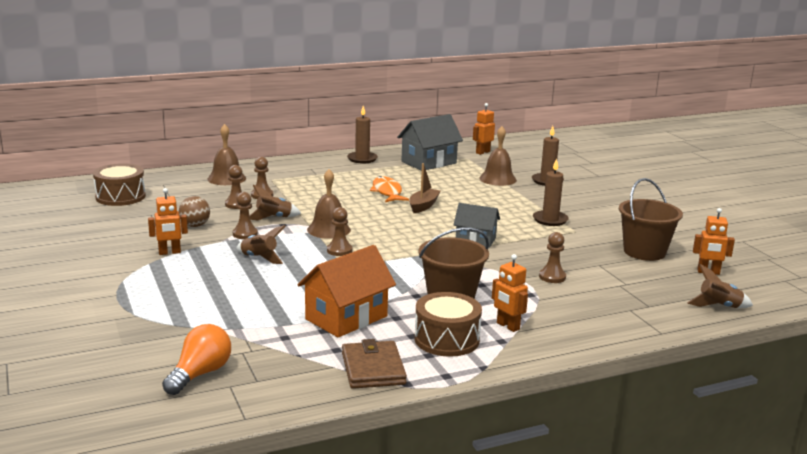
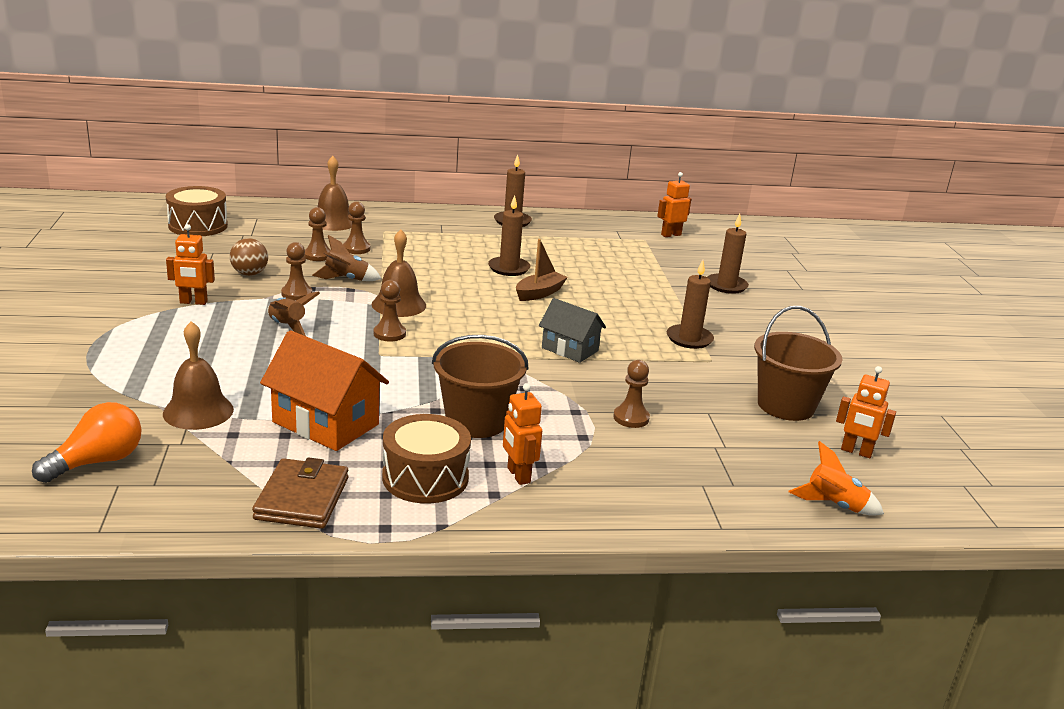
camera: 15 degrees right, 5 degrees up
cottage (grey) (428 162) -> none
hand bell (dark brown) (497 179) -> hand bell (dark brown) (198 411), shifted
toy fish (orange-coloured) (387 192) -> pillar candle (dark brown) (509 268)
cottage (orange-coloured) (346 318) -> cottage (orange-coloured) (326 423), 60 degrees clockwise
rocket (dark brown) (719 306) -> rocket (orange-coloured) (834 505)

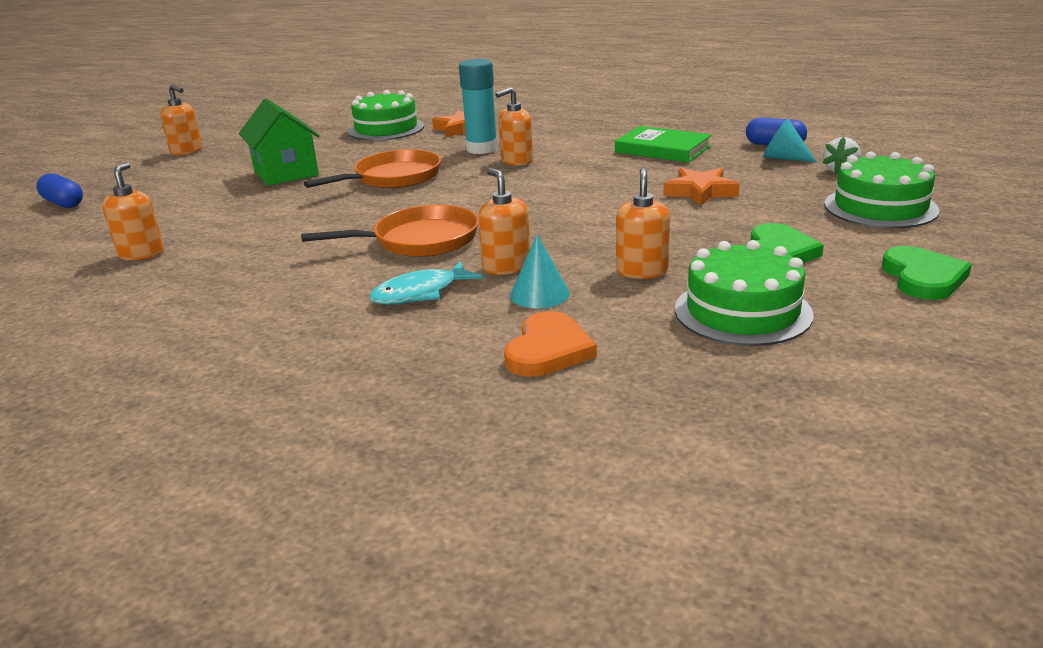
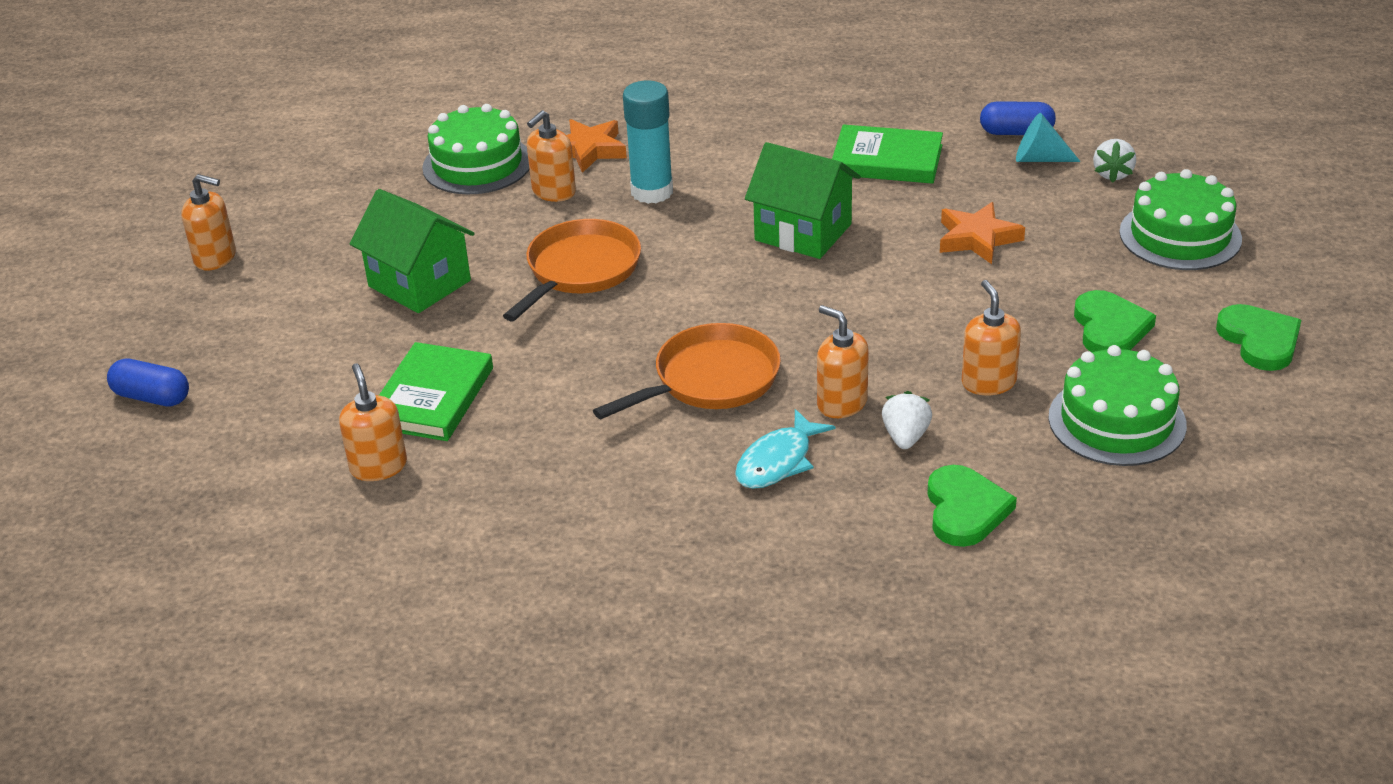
camera: 20 degrees left, 10 degrees up
pump bottle (orange-coloured) (516 161) -> pump bottle (orange-coloured) (553 192), shifted
cone shape (teal) (539 294) -> strawberry (snow-white) (905 437)
heart (orange-coloured) (548 350) -> heart (green) (965 510)
none -> cottage (green) (803 232)
none -> hardback (green) (432 397)

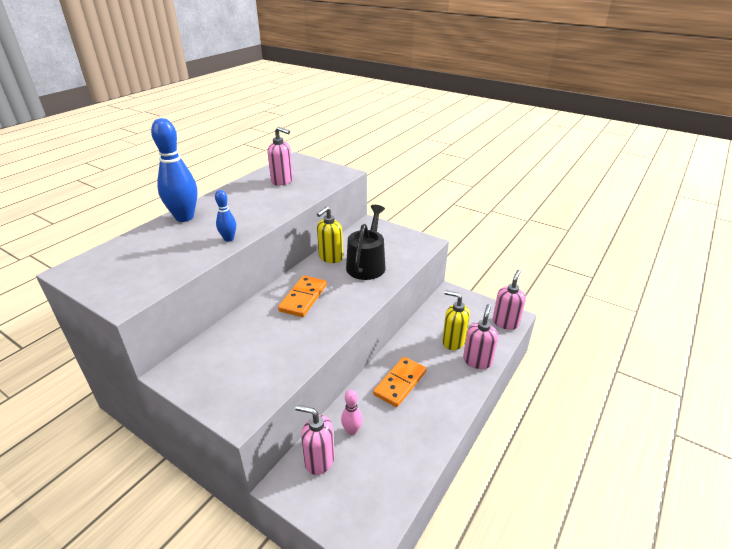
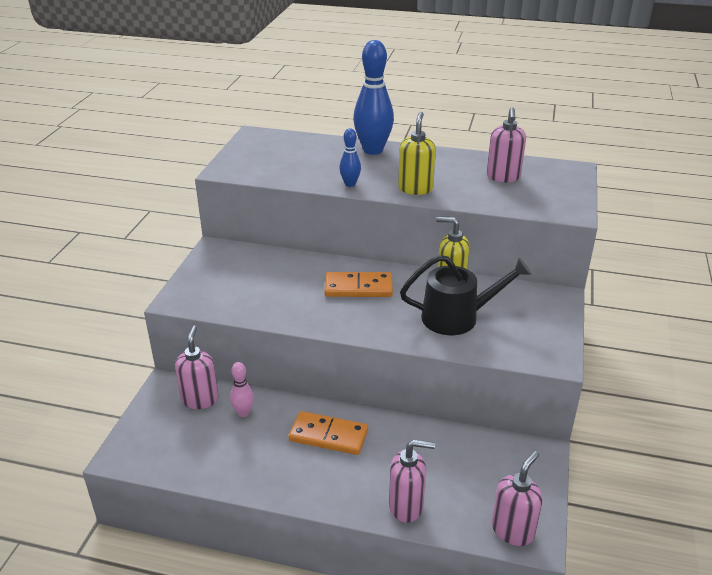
camera: 70 degrees right, 0 degrees up
pump bottle (rose-pink) (505 322) -> pump bottle (rose-pink) (513 530), 60 degrees counterclockwise
pump bottle (bright yellow) (453 341) -> pump bottle (bright yellow) (415 189), shifted

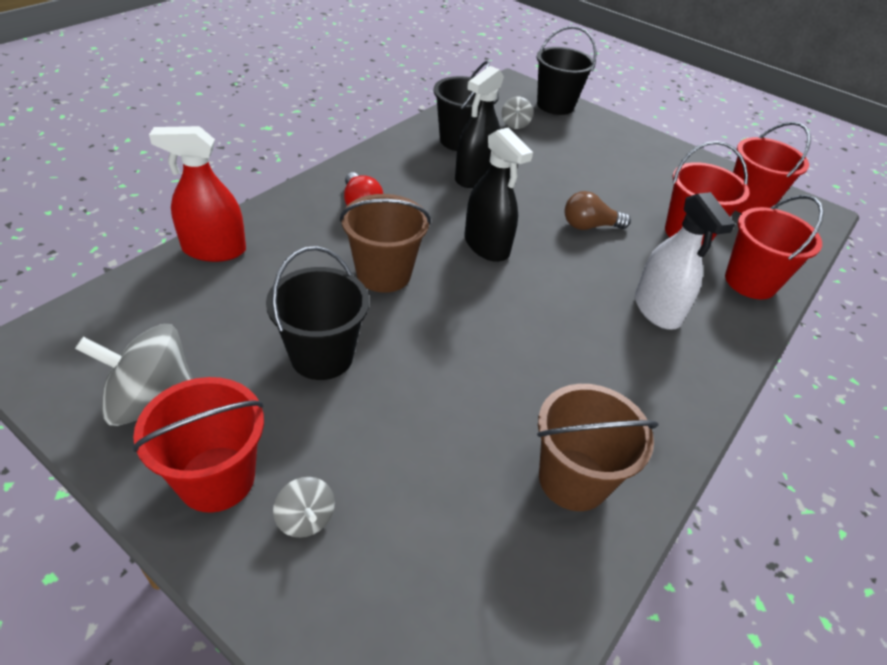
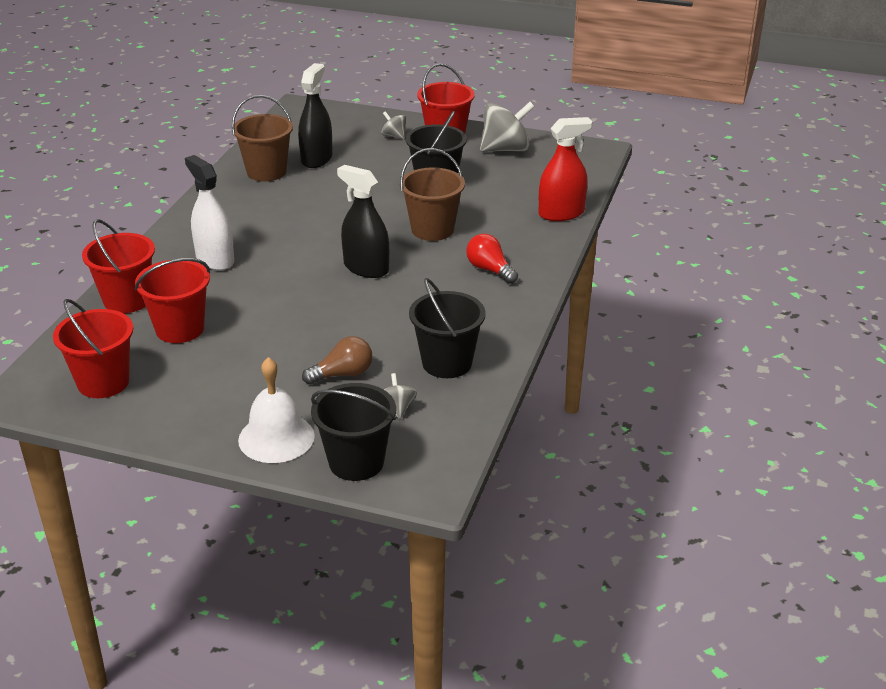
camera: 165 degrees right, 10 degrees down
spray bottle (ebony) (474 177) -> spray bottle (ebony) (316 159), shifted
lightbulb (dark brown) (589 226) -> lightbulb (dark brown) (343 374), shifted
none -> hand bell (snow-white) (276 438)

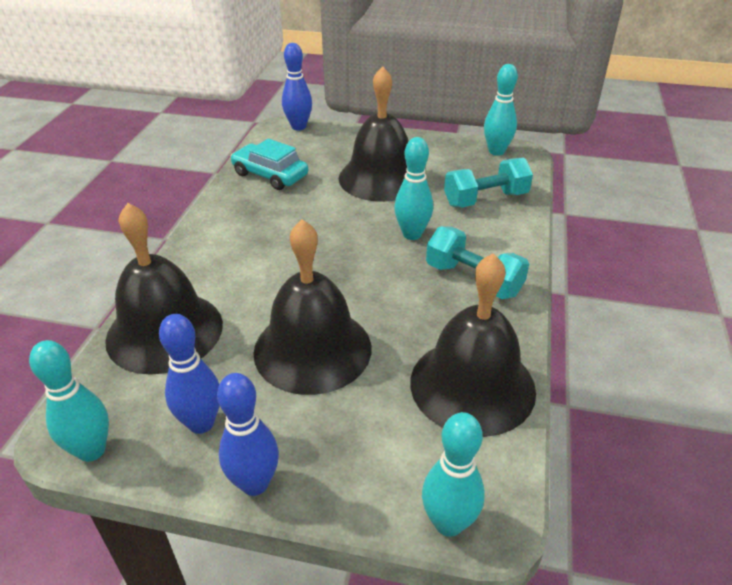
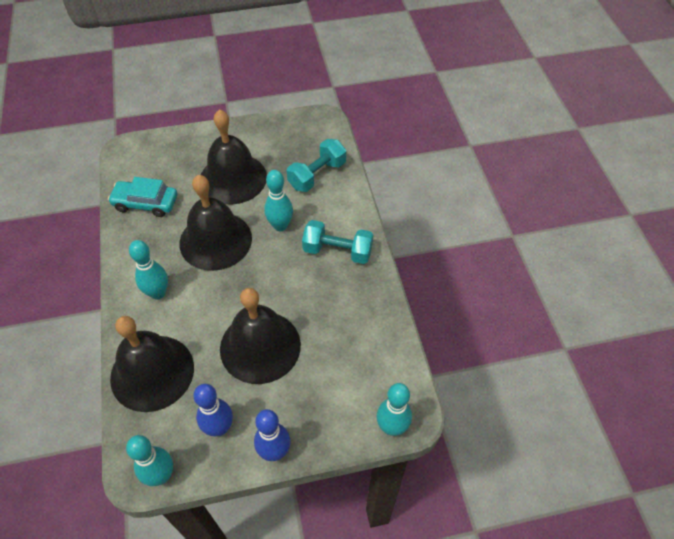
camera: 25 degrees left, 15 degrees up
skittle (cobalt) (298 127) -> none
skittle (teal) (496 151) -> skittle (teal) (158 293), shifted
hand bell (ebony) (472 385) -> hand bell (ebony) (215 240), shifted

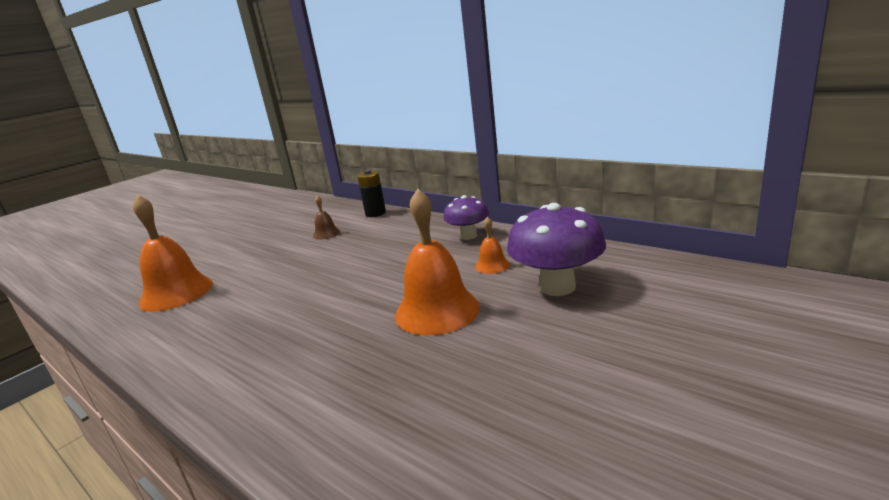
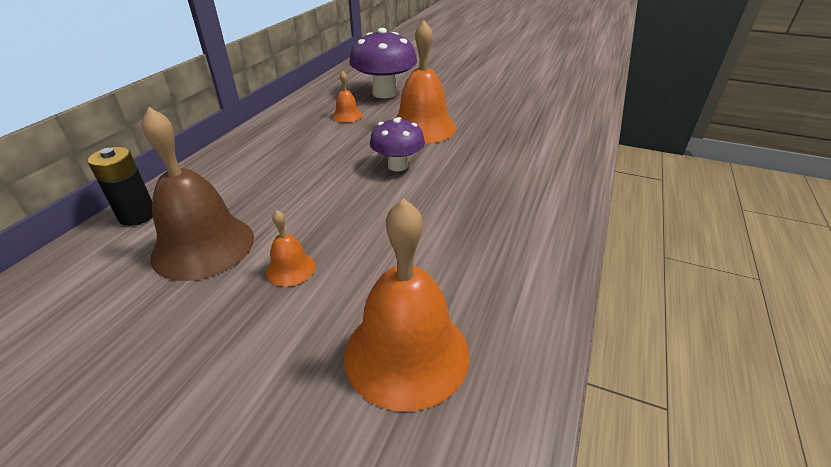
camera: 110 degrees left, 15 degrees up
hand bell (dark brown) (326 234) -> hand bell (dark brown) (203 246), x2.12
mushroom (violet) (468 236) -> mushroom (violet) (398 166), shifted
none -> hand bell (orange-coloured) (290 269)

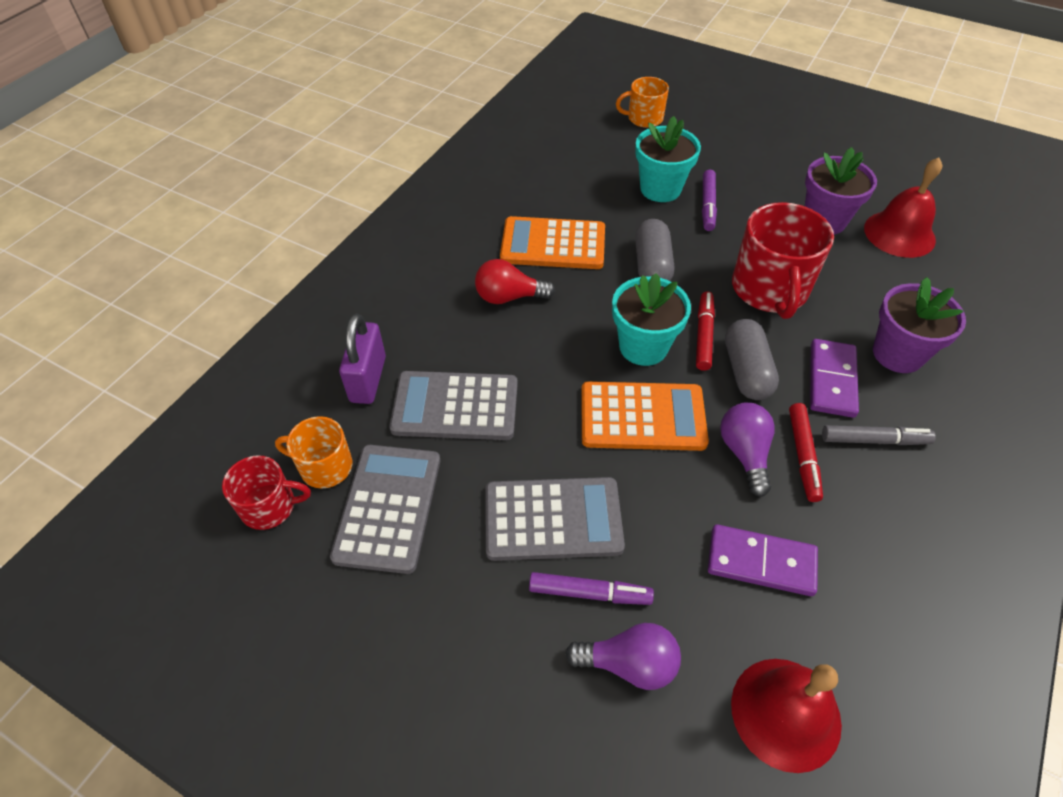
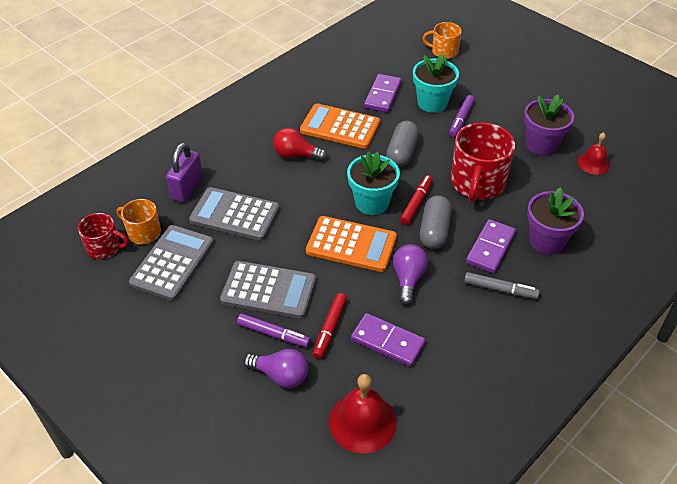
camera: 15 degrees right, 5 degrees down
hand bell (scarlet) (899 233) -> hand bell (scarlet) (593 163), x0.61
felt pen (scarlet) (803 455) -> felt pen (scarlet) (330 329), shifted
none -> domino (violet) (382 95)

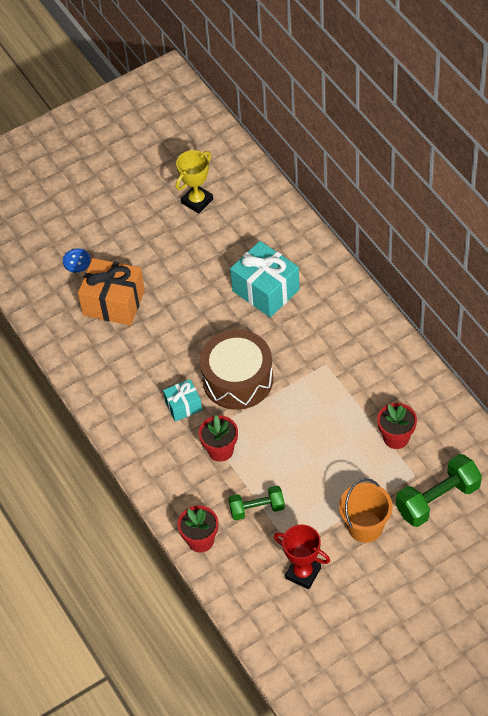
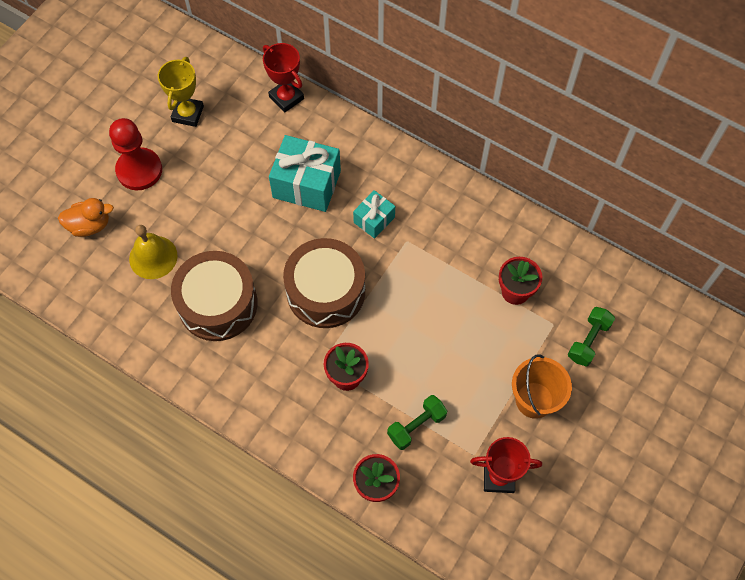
camera: 30 degrees left, 10 degrees up
shirt button (cobalt) (76 261) -> duck (orange-coloured) (90 225)
present (orange-coloured) (114 303) -> hand bell (bright yellow) (153 257)
present (teal) (183 406) -> present (teal) (374 220), shifted
free weight (green) (437 499) -> free weight (green) (588 341), x0.64
none -> trophy (scarlet) (286 98)
none -> chess pawn (scarlet) (139 170)
none -> snare drum (dark brown) (218 304)

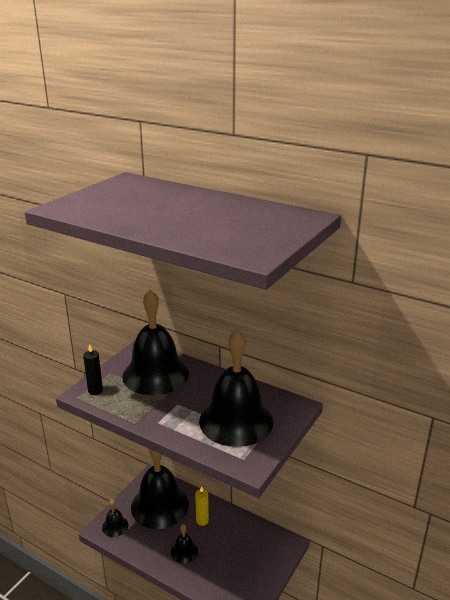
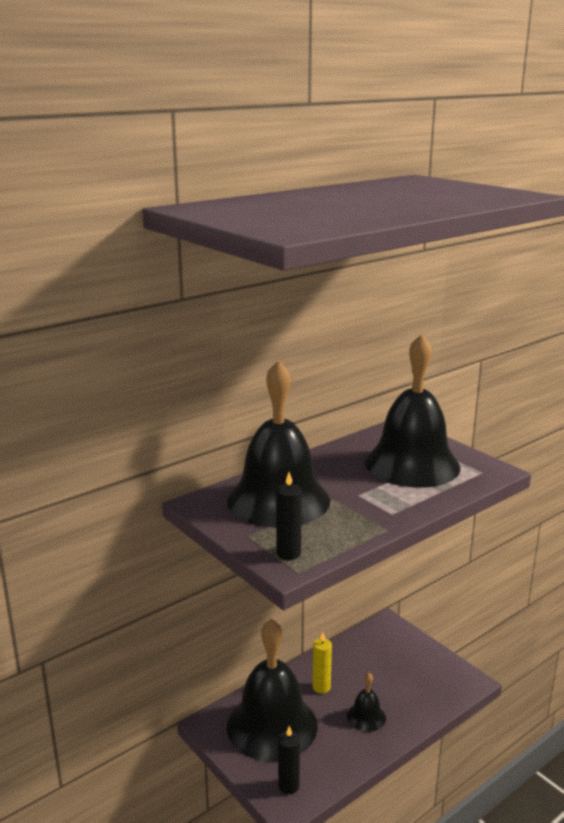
camera: 70 degrees left, 5 degrees down
hand bell (ebony) (115 526) -> pillar candle (ebony) (288 786)

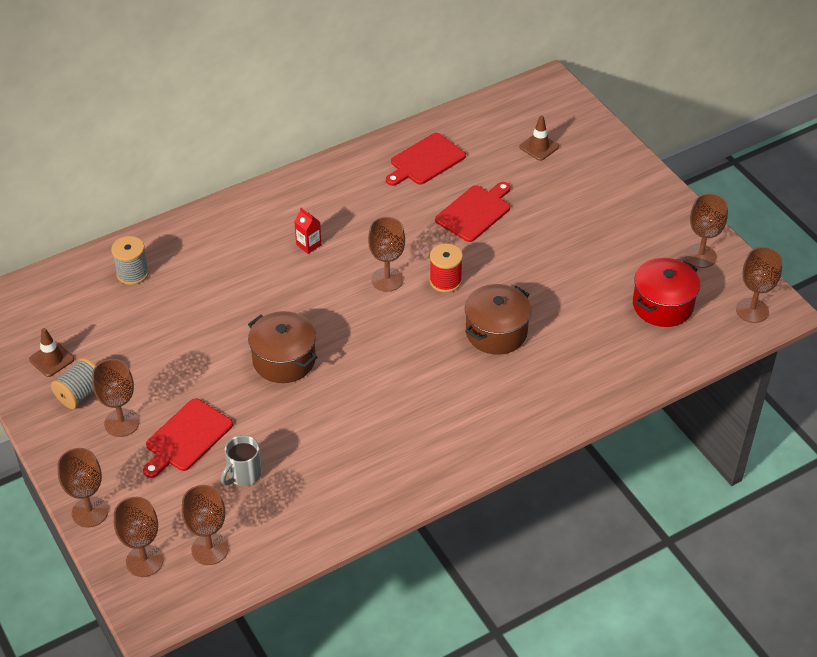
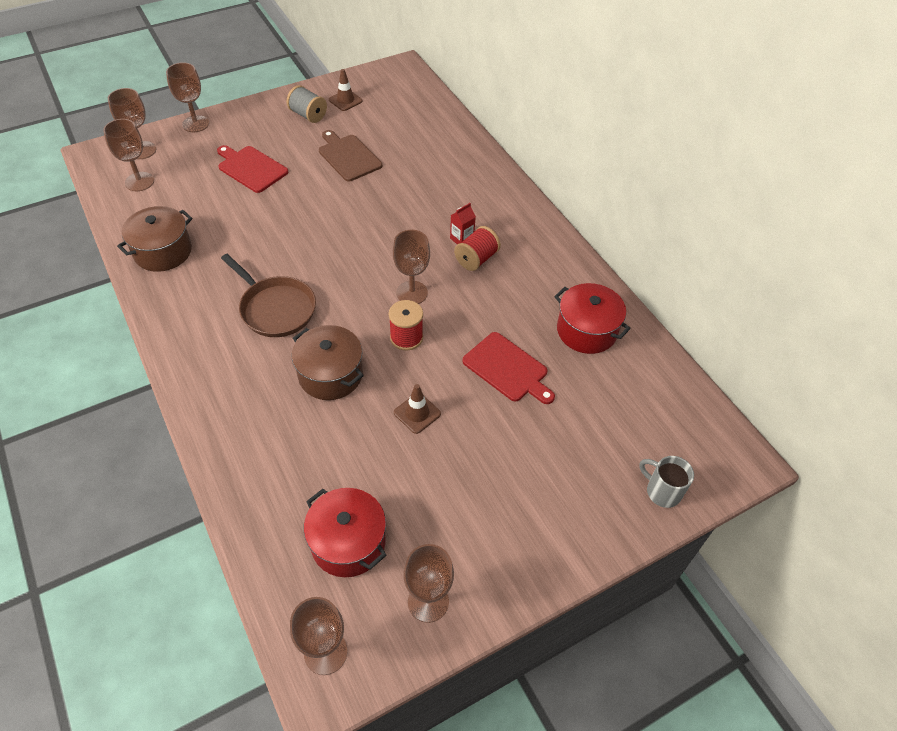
camera: 90 degrees right, 5 degrees up
safety cone (dark brown) (539 147) -> safety cone (dark brown) (417 413), shifted
chopping board (scarlet) (425 161) -> cooking pot (scarlet) (586 330)
reel of thread (grey) (132 273) -> none
cooking pot (dark brown) (284 360) -> cooking pot (dark brown) (163 252), shifted
goblet (dark brown) (121 423) -> none
tea mug (grey) (244 474) -> tea mug (grey) (662 491), shifted
none -> chopping board (dark brown) (348 157)
none -> reel of thread (scarlet) (476 259)
none -> frying pan (dark brown) (275 308)

